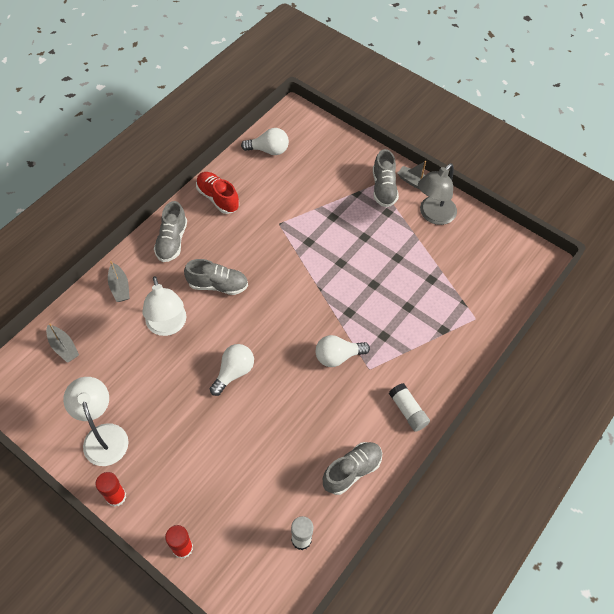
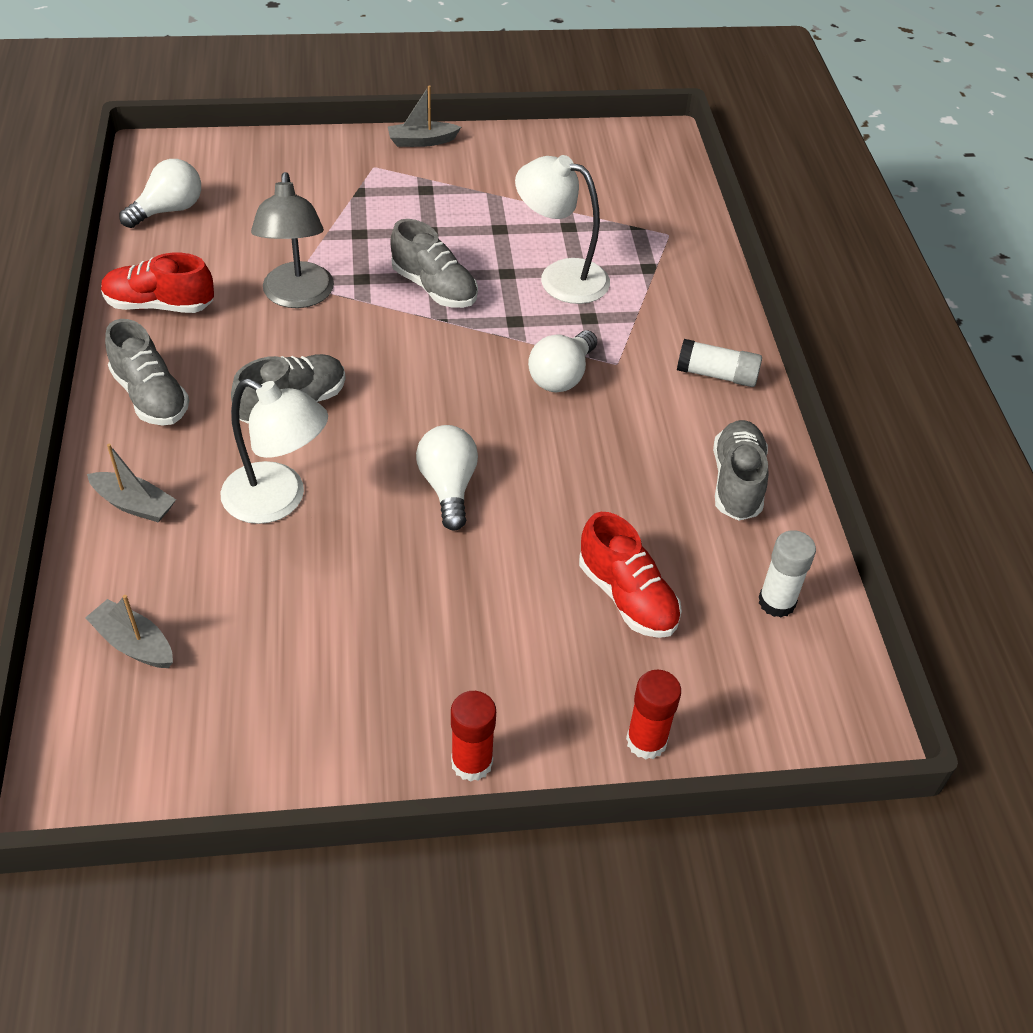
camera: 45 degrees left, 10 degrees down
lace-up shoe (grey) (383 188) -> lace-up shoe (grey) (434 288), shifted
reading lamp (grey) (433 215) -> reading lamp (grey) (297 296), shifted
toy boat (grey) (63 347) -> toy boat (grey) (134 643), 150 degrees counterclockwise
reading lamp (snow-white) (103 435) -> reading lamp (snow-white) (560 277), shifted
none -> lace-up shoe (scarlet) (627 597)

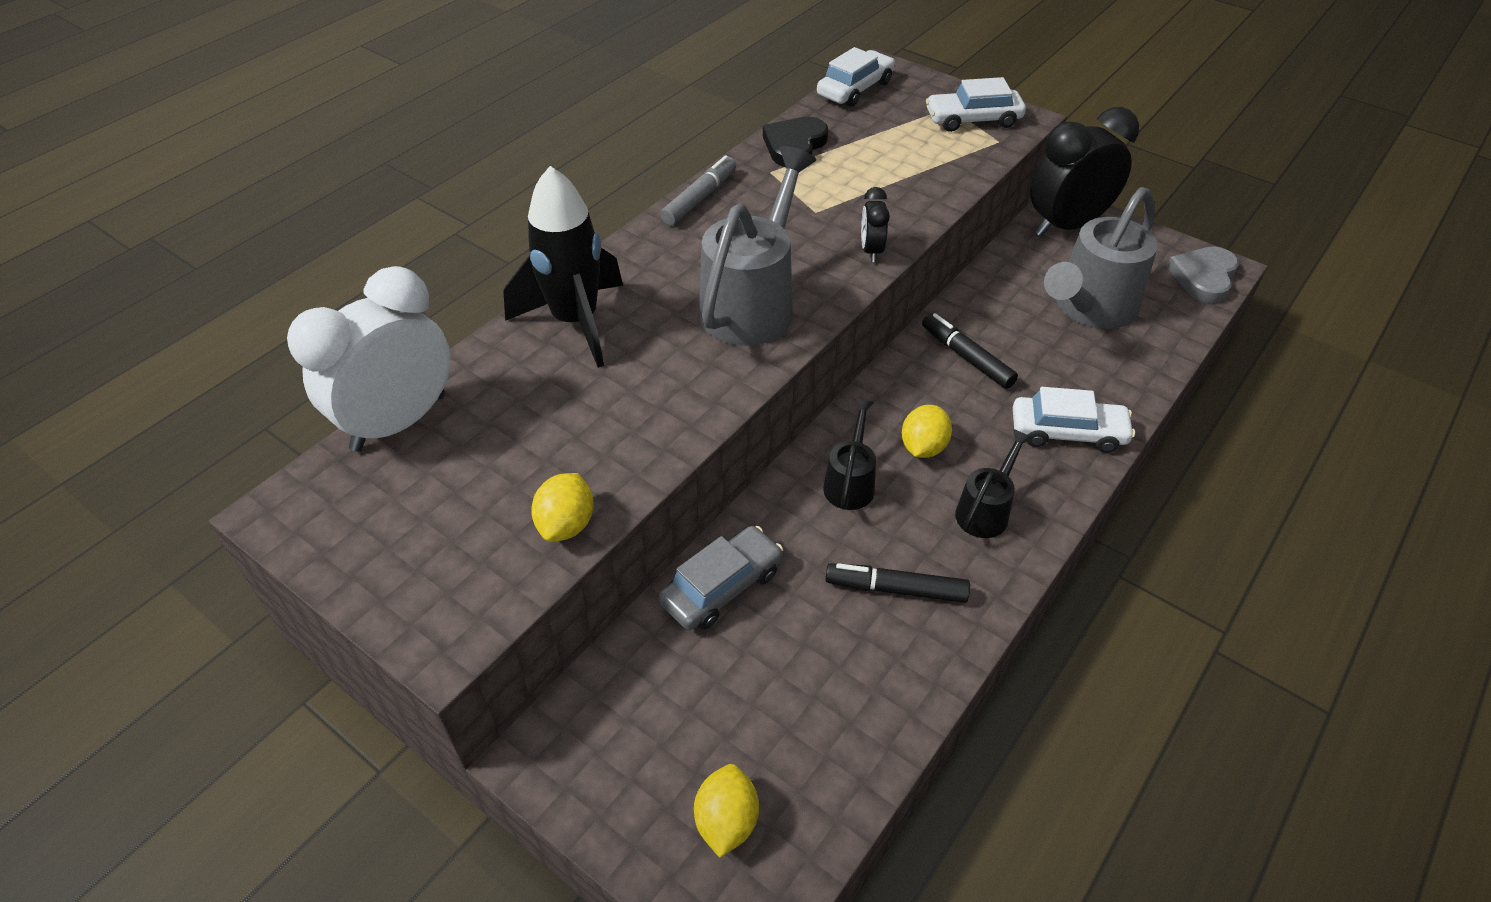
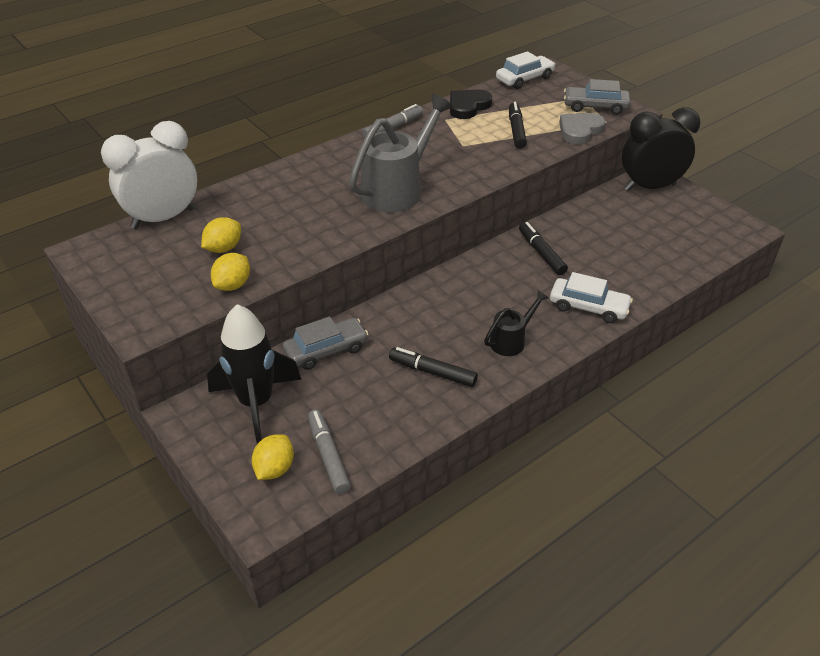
camera: 15 degrees right, 5 degrees down
car (snow-white) (973 119) -> car (grey) (595 107)
rocket (ebony) (576 322) -> rocket (ebony) (256 403), shifted
bedside clock (ebony) (871 251) -> none
watering can (grey) (1090 308) -> none
heart (grey) (1203 277) -> heart (grey) (579 131), shifted
watering can (ebony) (850 483) -> none
toy lemon (bright yellow) (923 447) -> toy lemon (bright yellow) (224 248), shifted
none -> felt pen (ebony) (516 130)
none -> felt pen (grey) (328 456)

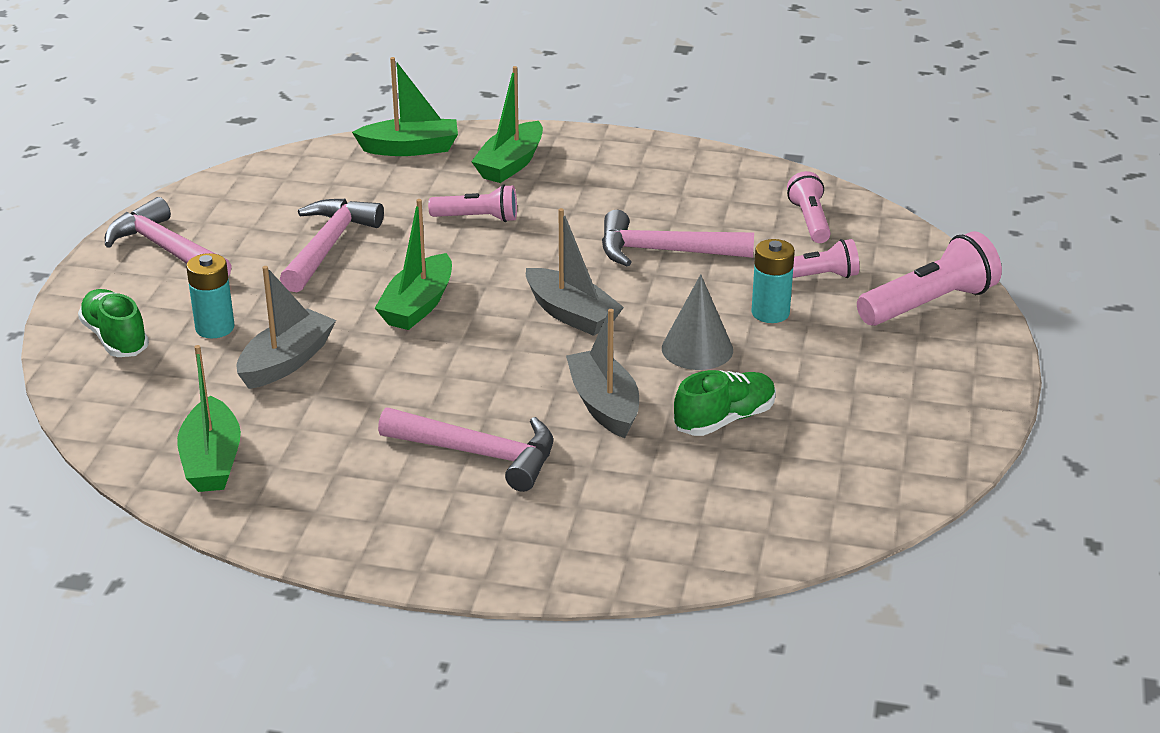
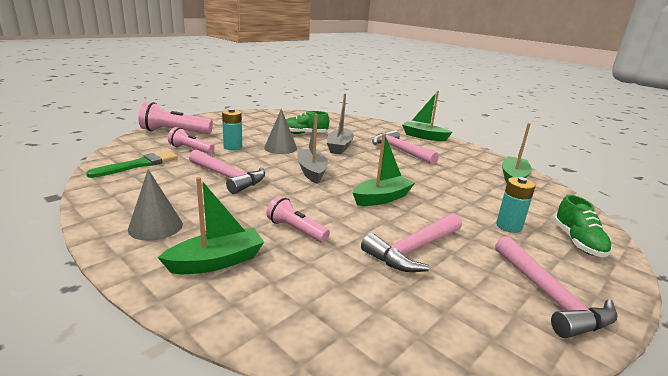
camera: 150 degrees left, 10 degrees down
toy boat (green) (410 148) -> toy boat (green) (423 136), shifted
flashlight (rose-pink) (810 220) -> brush (green) (138 165)
toy boat (grey) (286 361) -> none
none -> cone shape (grey) (155 226)

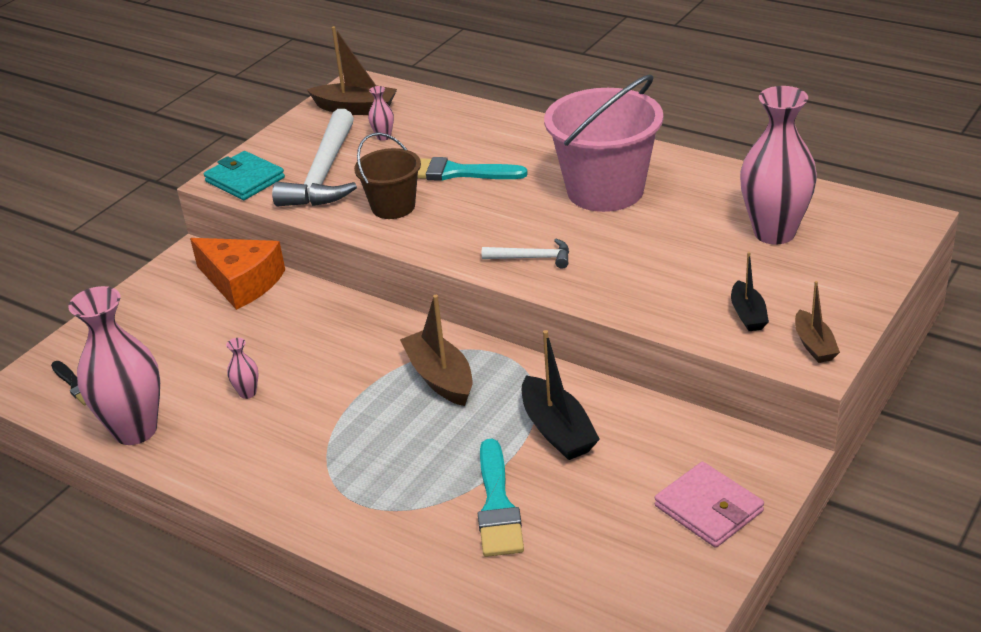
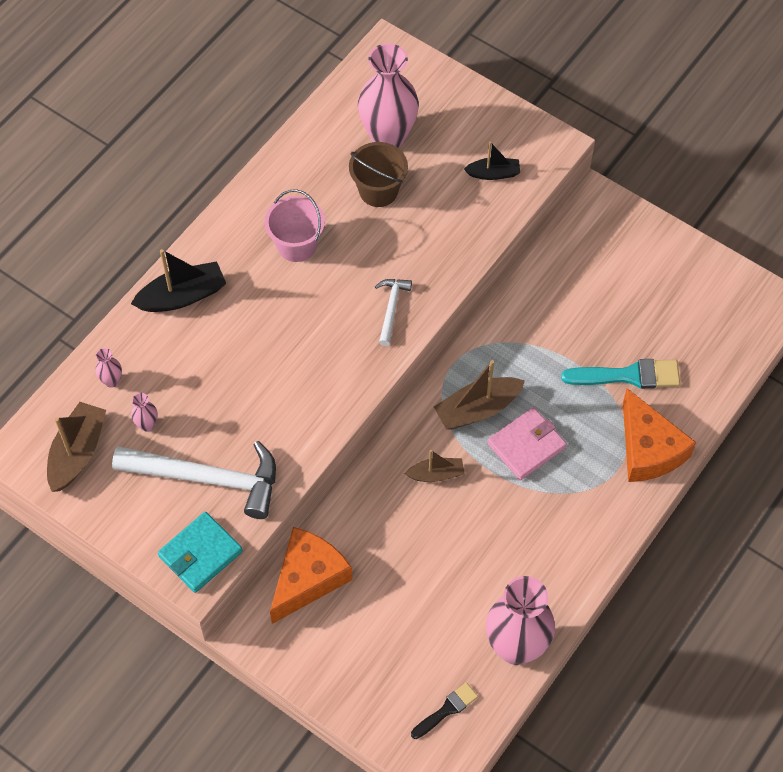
camera: 90 degrees left, 25 degrees up
bucket (rose-pink) (605 190) -> bucket (rose-pink) (296 245), x0.57
bucket (dark brown) (393 207) -> bucket (dark brown) (378 191), shifted
brush (teal) (456 173) -> none
toy boat (dark brown) (814 345) -> toy boat (dark brown) (436 474), shifted
toy boat (ebony) (557 430) -> toy boat (ebony) (182 296), shifted
vase (rose-pink) (247 393) -> vase (rose-pink) (112 381), shifted
card wallet (rose-pink) (709 509) -> card wallet (rose-pink) (526 445), shifted
none -> piece of cheese (orange-coloured) (648 449)

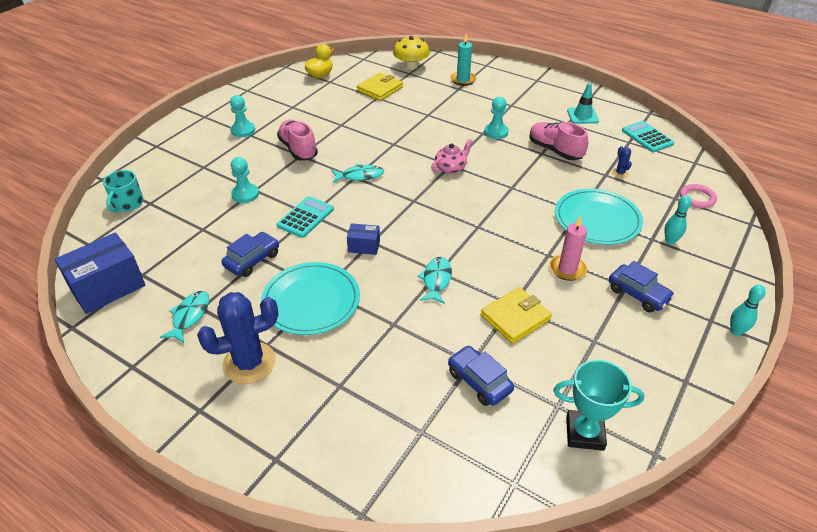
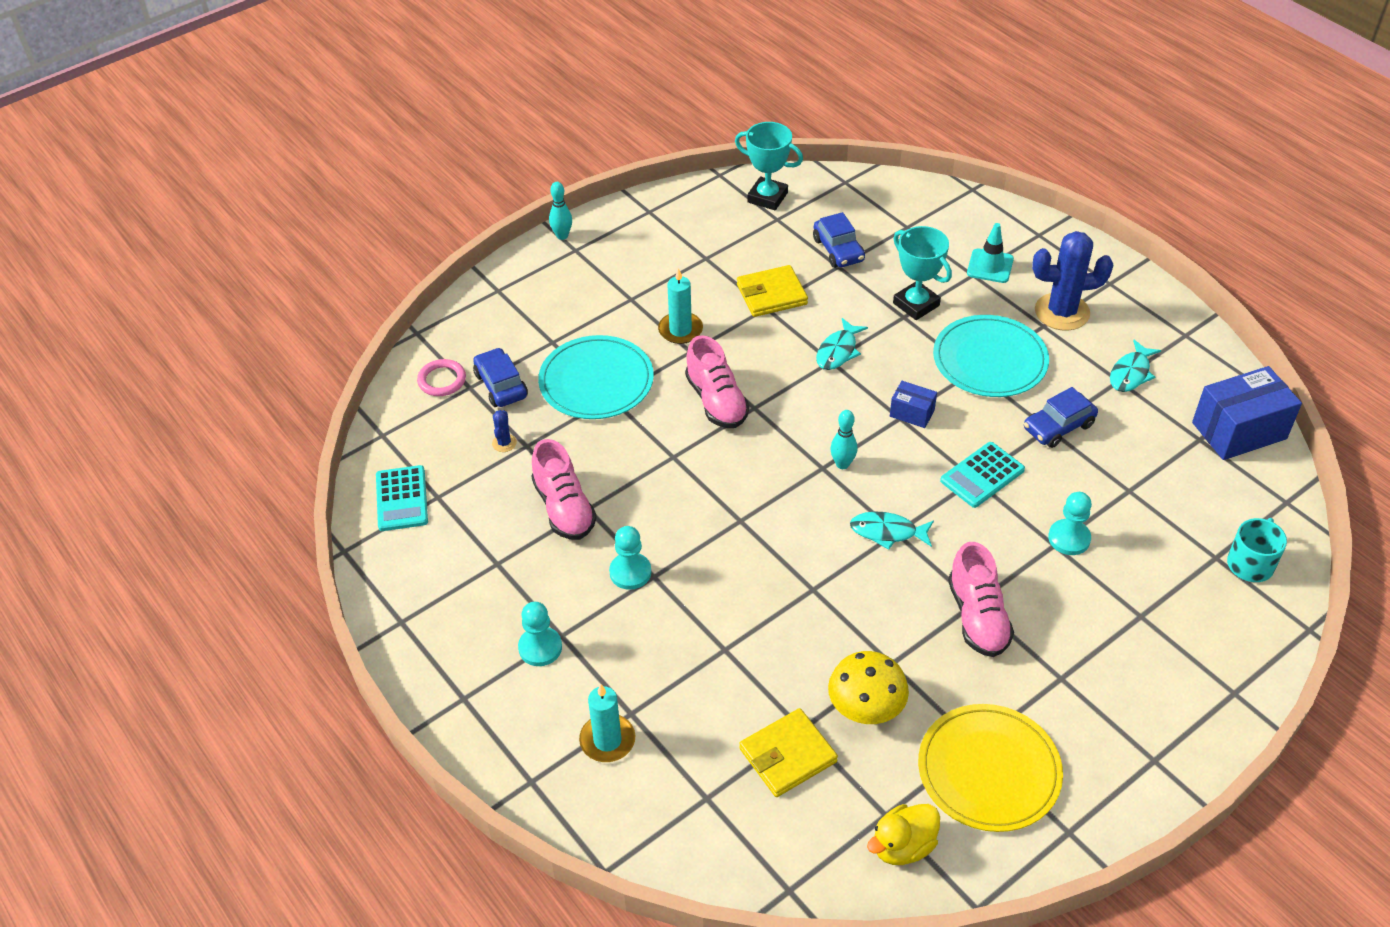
camera: 160 degrees left, 5 degrees up
mushroom (bright yellow) (411 66) -> mushroom (bright yellow) (866 706), shifted
safety cone (teal) (582 116) -> safety cone (teal) (990 266), shifted
chess pawn (teal) (243 130) -> chess pawn (teal) (540 648), shifted
china teapot (rose-pink) (451 167) -> none
skittle (teal) (670 241) -> skittle (teal) (842 464), shifted
pillar candle (rose-pink) (567 269) -> pillar candle (teal) (680 330)
car (cobalt) (638 294) -> car (cobalt) (501 385), shifted
none -> trophy (teal) (916 304)
none -> lace-up shoe (rose-pink) (716 401)
none -> dinner plate (bright yellow) (989 770)

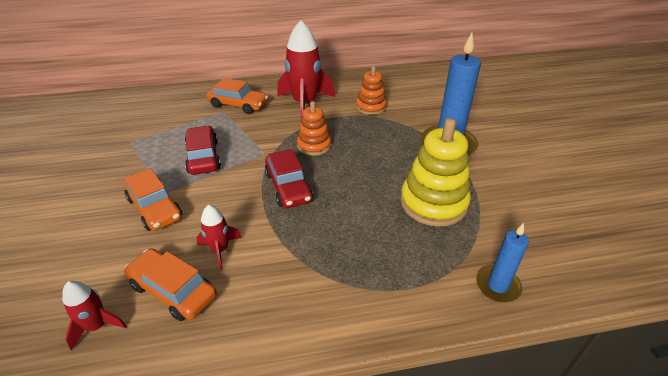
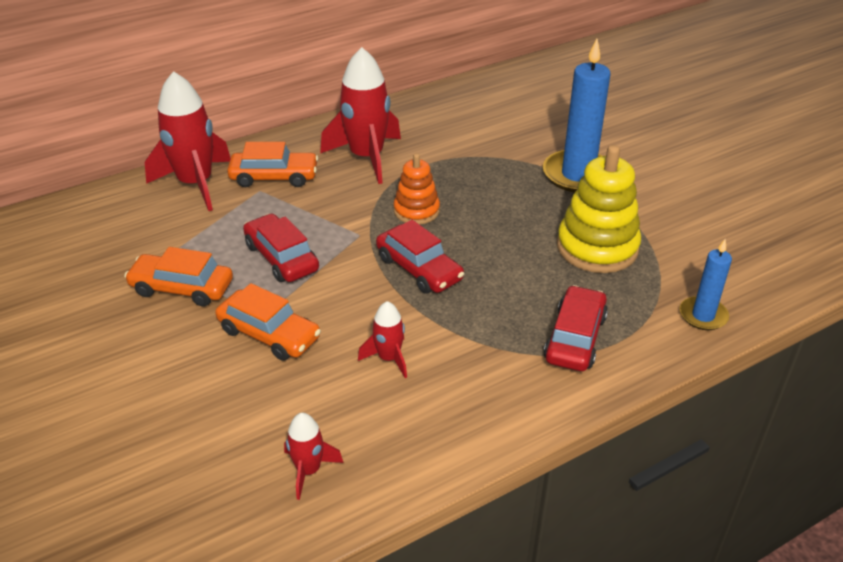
camera: 20 degrees left, 0 degrees up
ring stacker (orange-coloured) (371 107) -> none
car (orange-coloured) (173 290) -> car (orange-coloured) (182 288), shifted
none -> rocket (scarlet) (196 184)
none -> car (scarlet) (575 338)

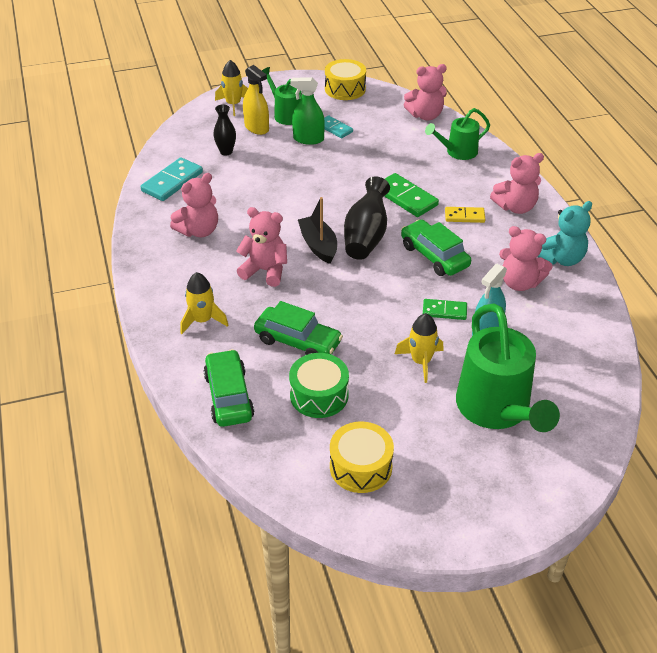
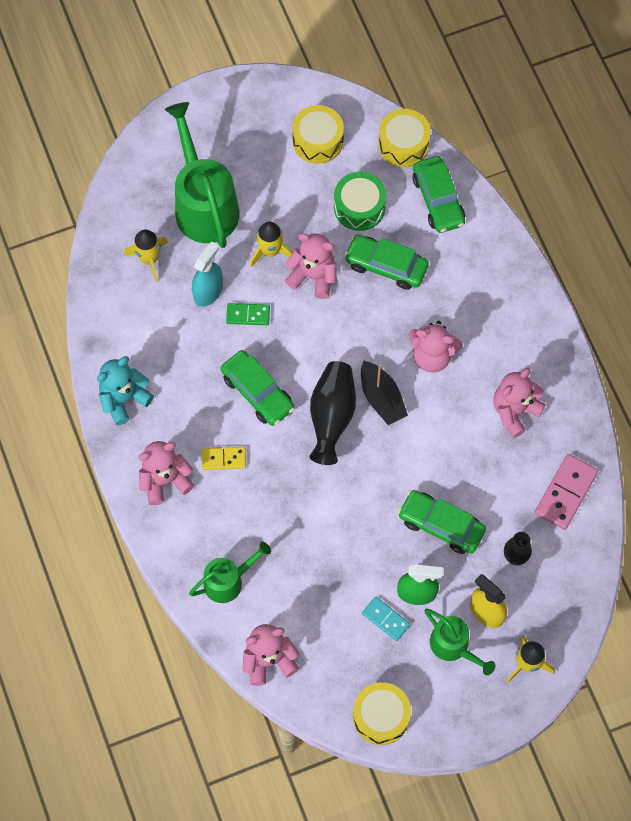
camera: 175 degrees right, 25 degrees up
domino (teal) (172 182) -> domino (rose-pink) (566 493)
domino (green) (405 198) -> none
teddy bear (rose-pink) (519 283) -> teddy bear (rose-pink) (313 276), shifted
rocket (bright yellow) (203 320) -> rocket (bright yellow) (149 259), shifted
none -> snare drum (bright yellow) (403 144)
none -> car (green) (441 525)

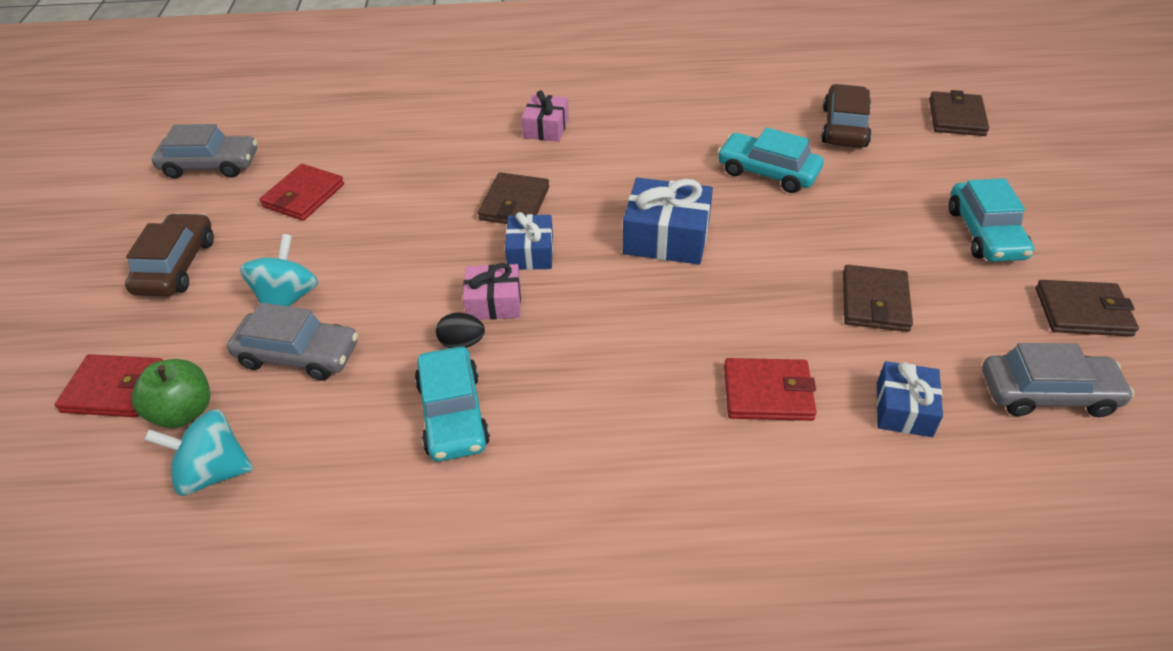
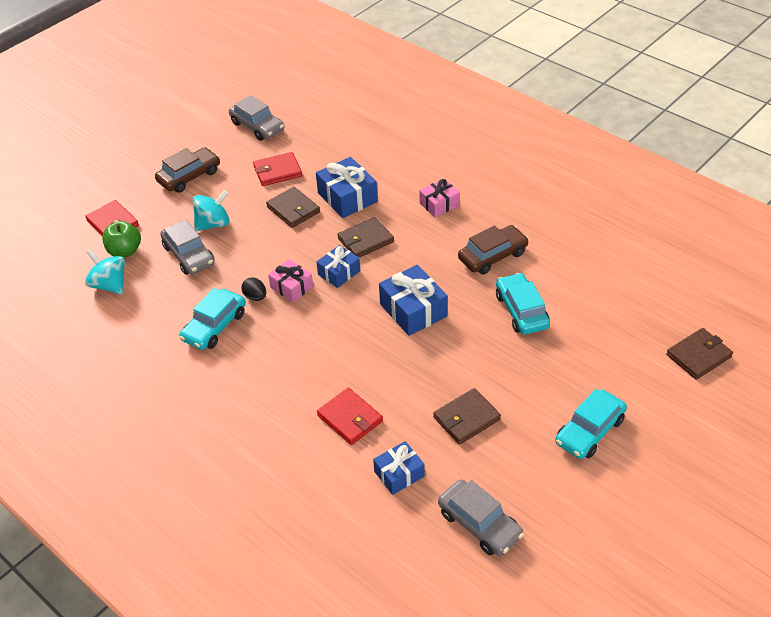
camera: 45 degrees right, 0 degrees up
car (dark brown) (844 127) -> car (dark brown) (493 256), shifted
card wallet (dark brown) (1082 312) -> card wallet (dark brown) (293 209), shifted
none -> present (cobalt) (347 197)

